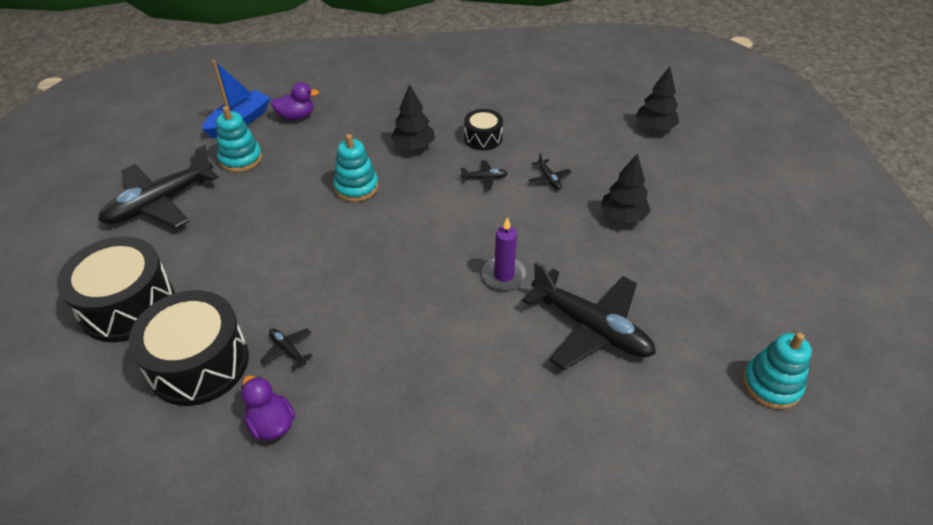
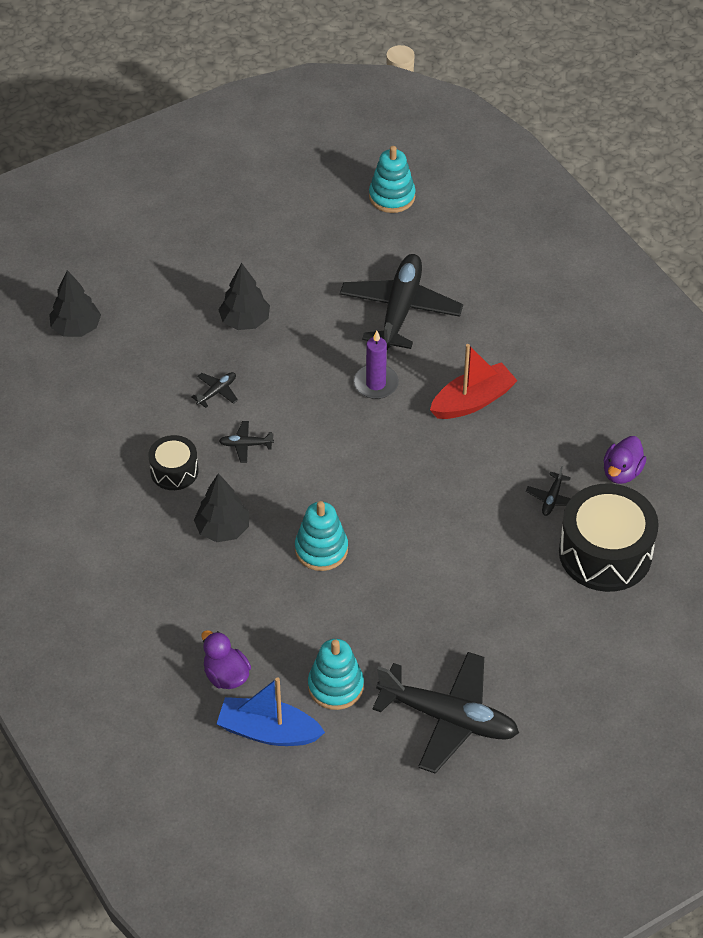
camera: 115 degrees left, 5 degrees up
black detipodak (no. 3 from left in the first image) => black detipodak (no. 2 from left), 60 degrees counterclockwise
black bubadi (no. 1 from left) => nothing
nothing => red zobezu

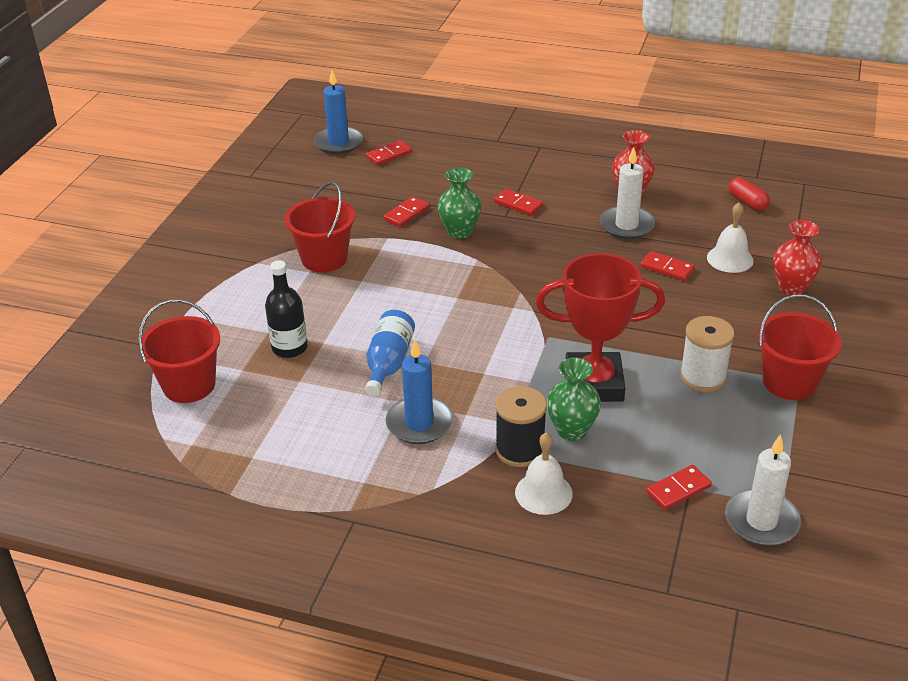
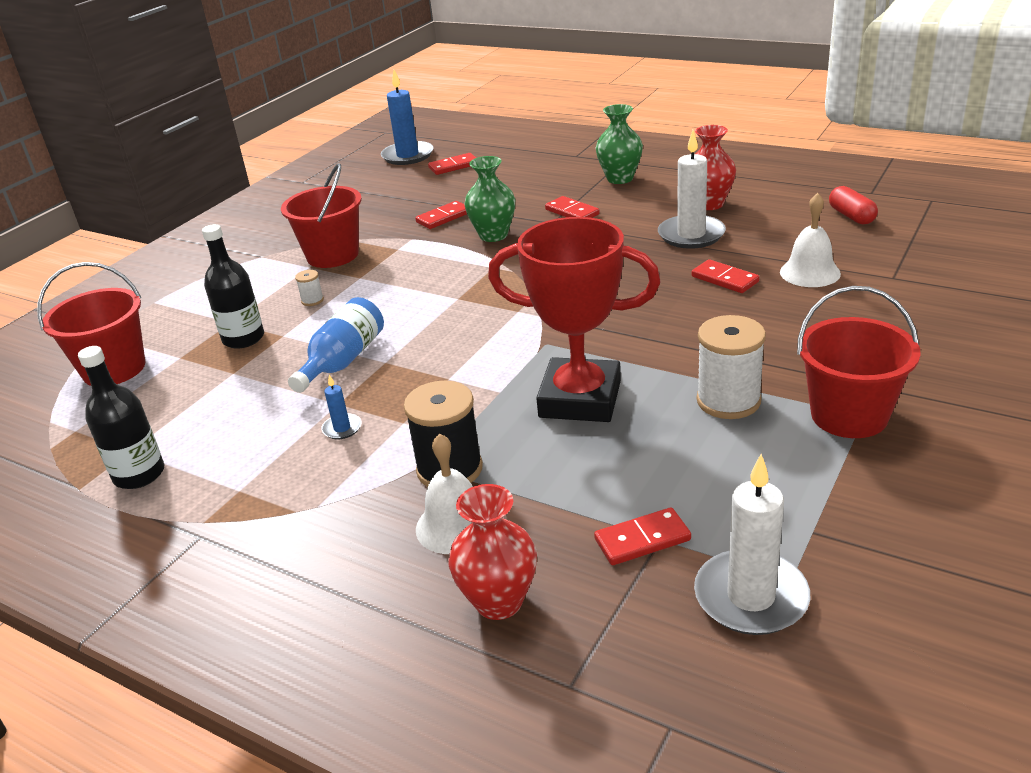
camera: 15 degrees right, 5 degrees down
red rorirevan (no. 2 from left in the first image) => red rorirevan (no. 1 from left), relocated
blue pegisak (no. 2 from left in the first image) => blue pegisak (no. 1 from left), x0.47
green rorirevan (no. 2 from left), relocated
nothing => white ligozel (no. 1 from left)
nothing => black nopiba (no. 1 from left)

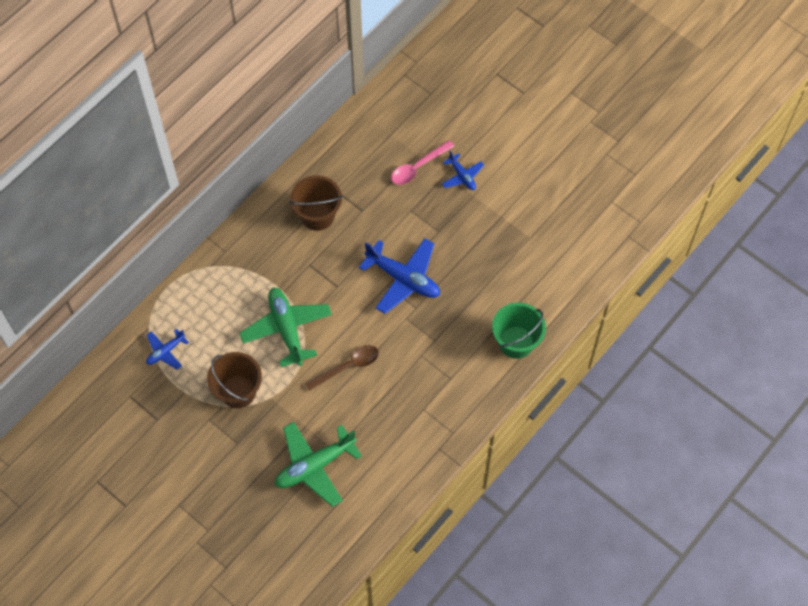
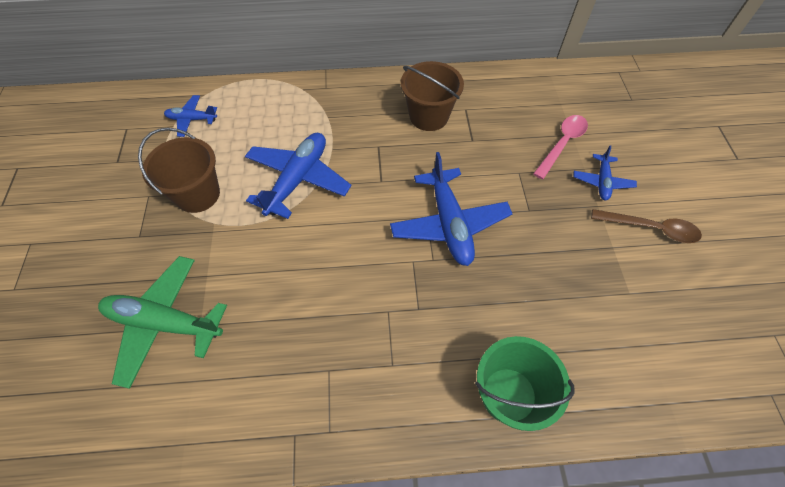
camera: 45 degrees right, 5 degrees down
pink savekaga, 120 degrees clockwise
green detipodak (no. 1 from left) => blue detipodak (no. 2 from left)
brown savekaga, relocated

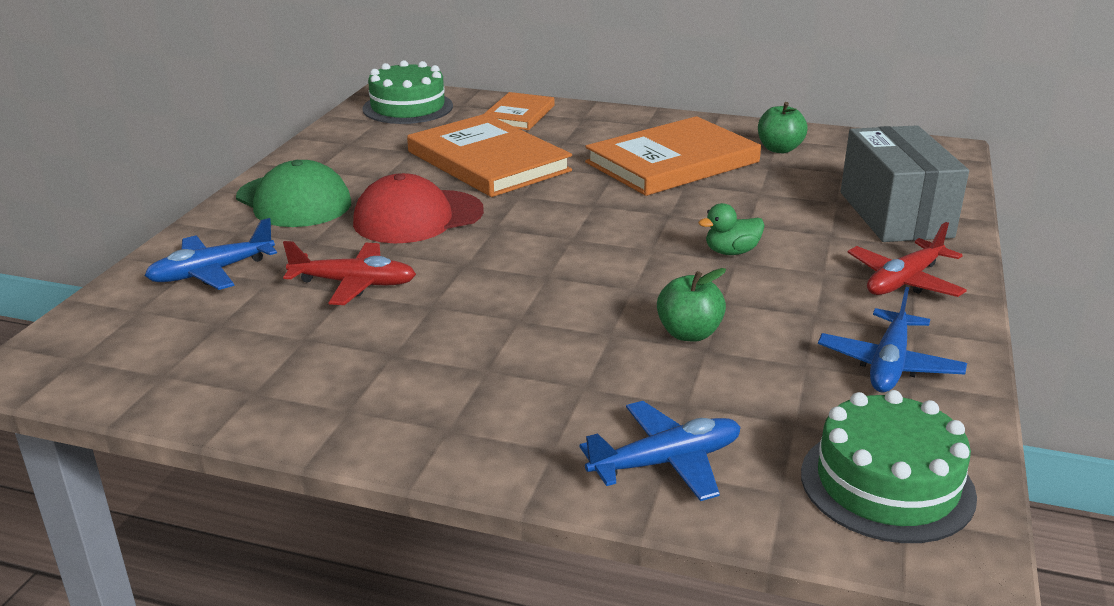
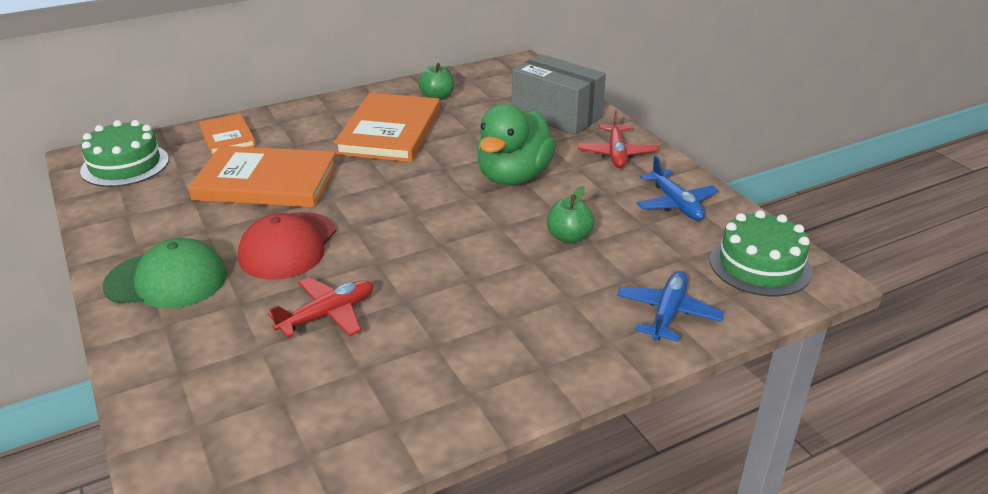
camera: 45 degrees left, 5 degrees up
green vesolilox, x2.27
blue detipodak (no. 1 from left) => nothing

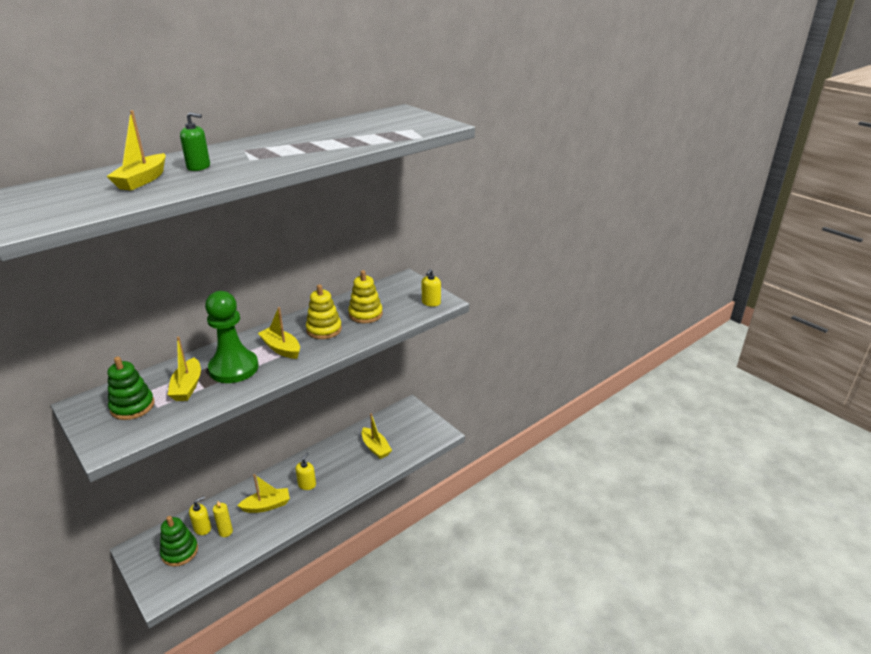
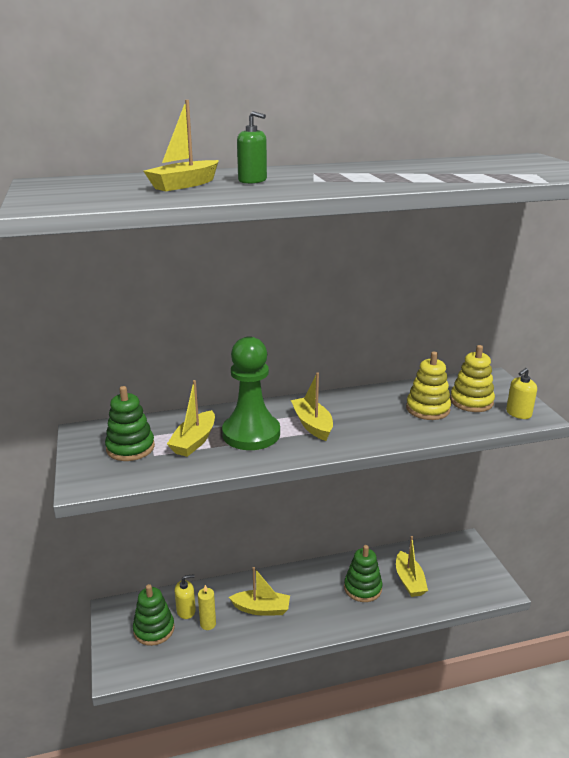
camera: 25 degrees right, 5 degrees down
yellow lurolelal (no. 1 from left in the first image) => yellow lurolelal (no. 2 from left), relocated
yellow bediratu (no. 2 from left) => nothing
nothing => green lurolelal (no. 3 from left)

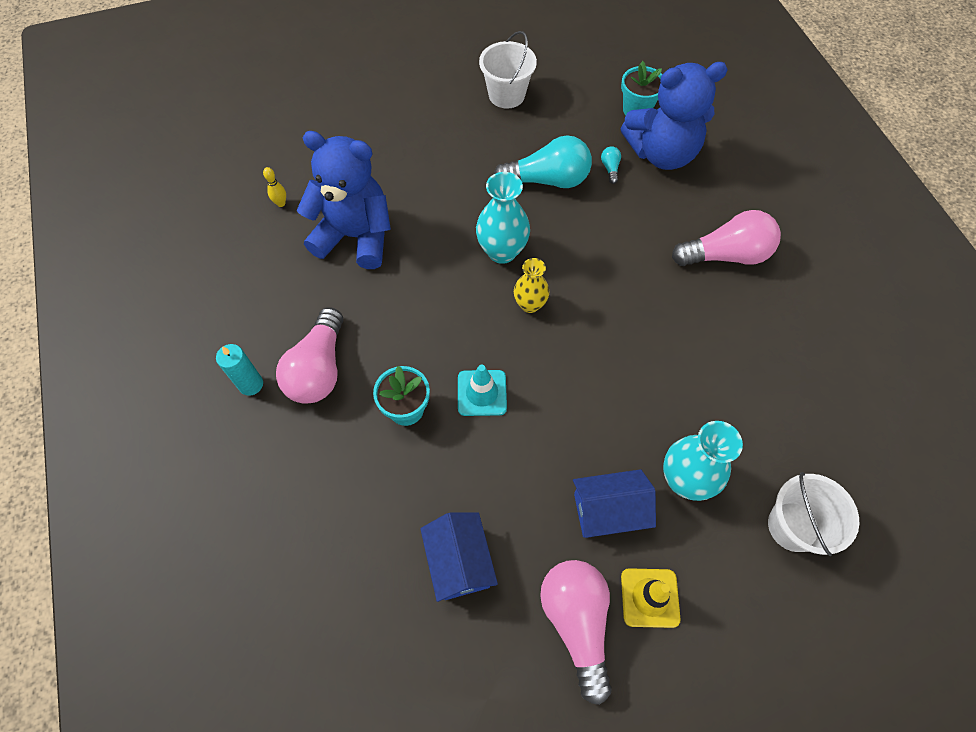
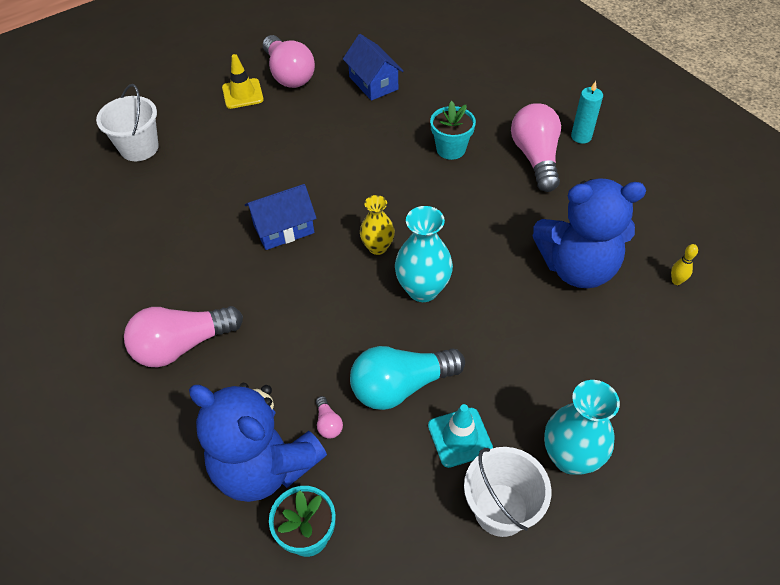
camera: 165 degrees right, 10 degrees down
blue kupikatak (no. 2 from left in the first image) => blue kupikatak (no. 1 from left), 120 degrees counterclockwise
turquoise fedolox (no. 2 from left) => pink fedolox (no. 3 from left)
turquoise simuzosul, relocated
turquoise rorirevan (no. 2 from left), relocated
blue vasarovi (no. 2 from left in the first image) => blue vasarovi (no. 1 from left), relocated

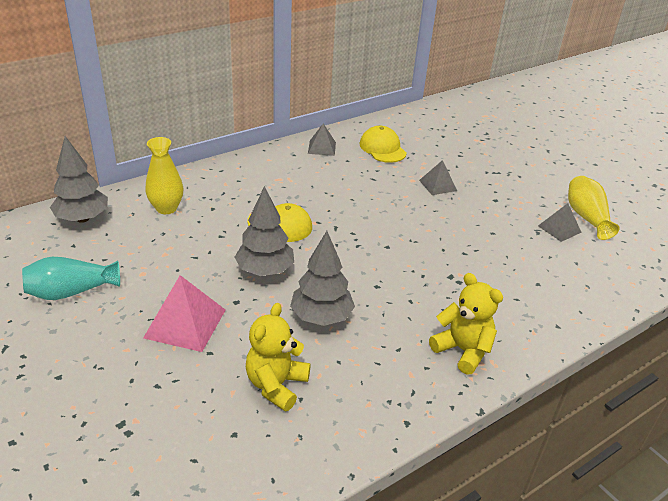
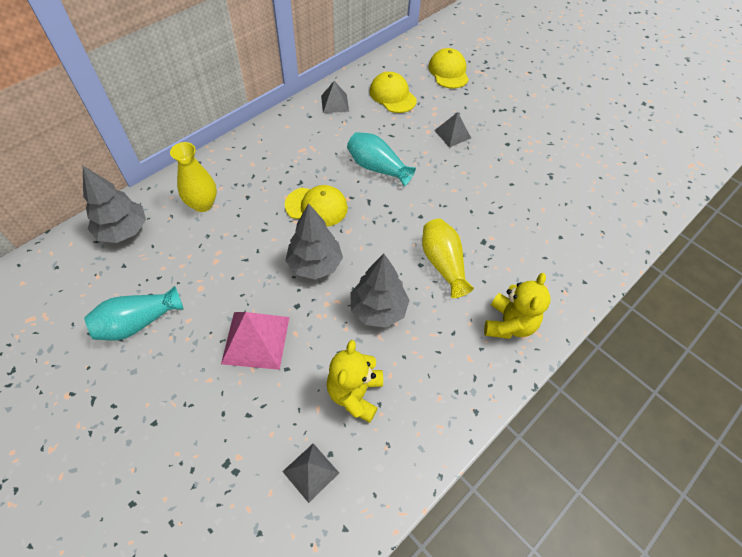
camera: 10 degrees left, 20 degrees up
yellow rorirevan (no. 2 from left), relocated
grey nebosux (no. 3 from left in the first image) => grey nebosux (no. 1 from left), relocated
yellow kupikatak (no. 2 from left), 75 degrees clockwise
nothing => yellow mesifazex (no. 3 from left)
nothing => turquoise rorirevan (no. 2 from left)

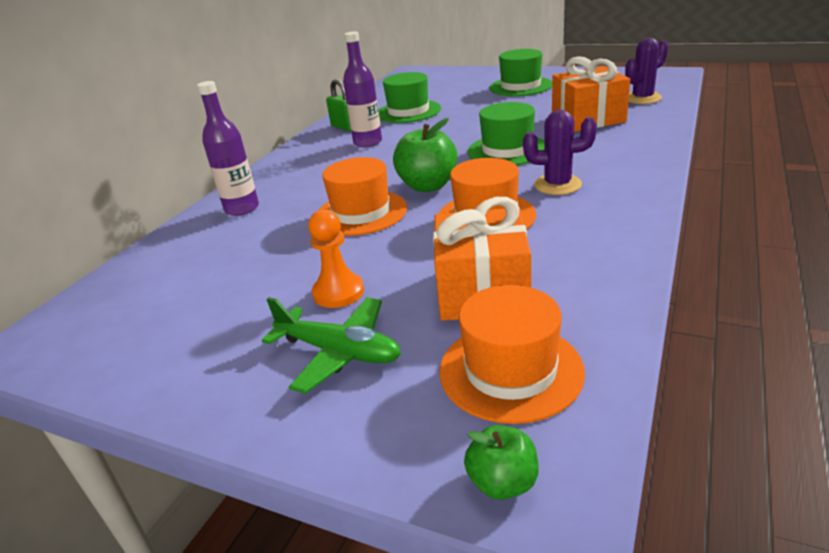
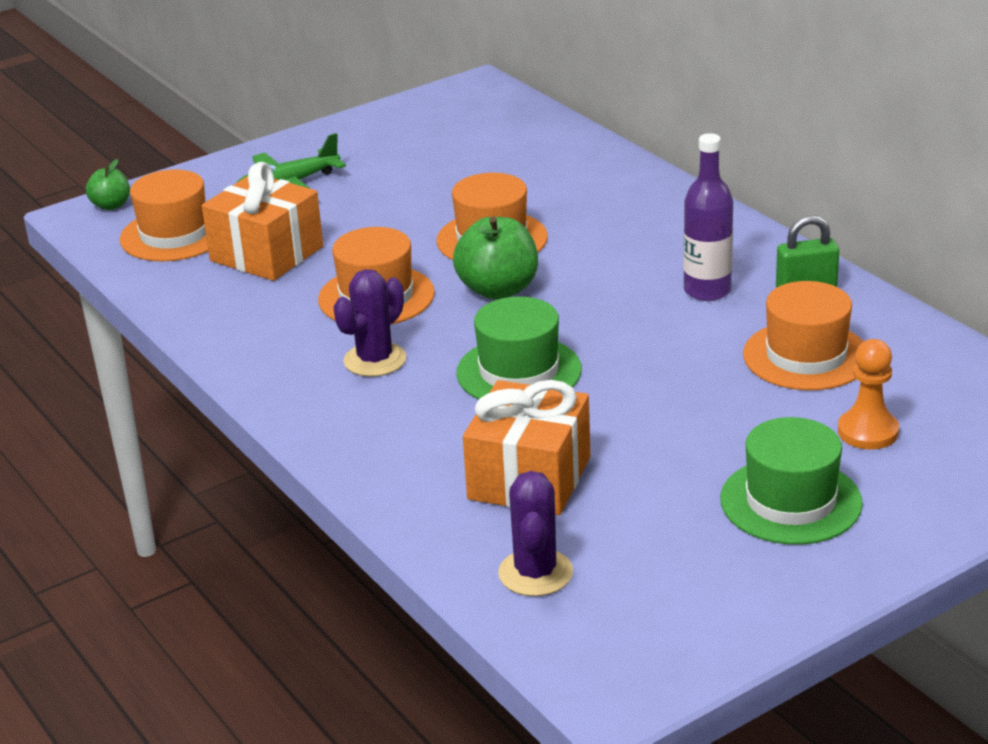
camera: 120 degrees right, 0 degrees up
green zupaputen (no. 1 from left) => orange zupaputen (no. 4 from left)
purple nopiba (no. 1 from left) => nothing
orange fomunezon, relocated

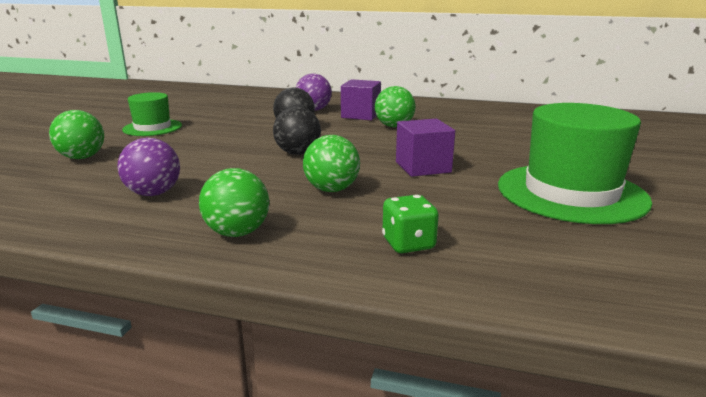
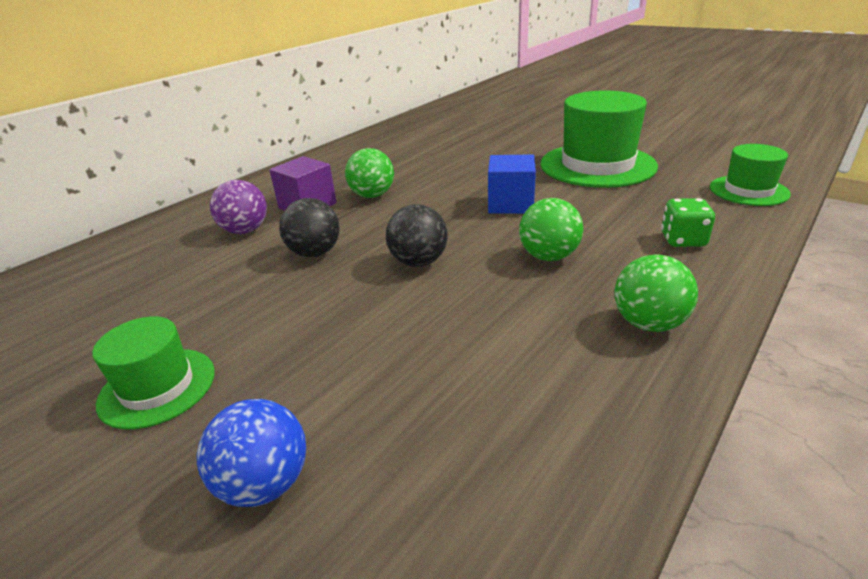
camera: 65 degrees left, 10 degrees up
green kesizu (no. 1 from left) => blue kesizu
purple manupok (no. 2 from left) => blue manupok
purple kesizu (no. 1 from left) => nothing
nothing => green zupaputen (no. 3 from left)

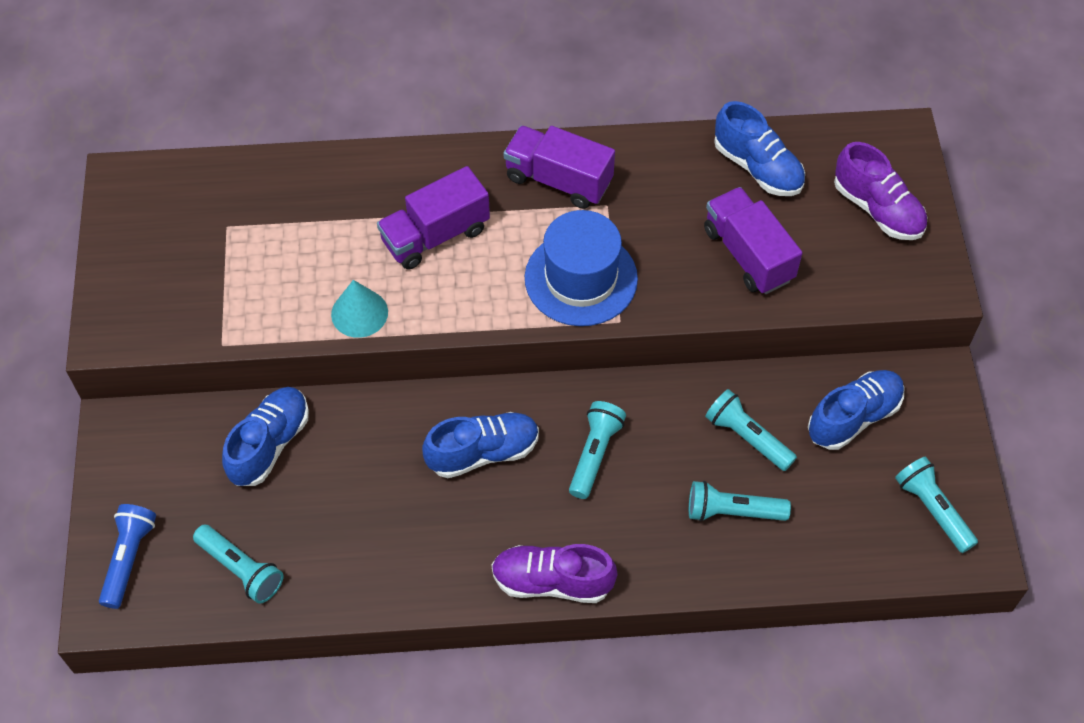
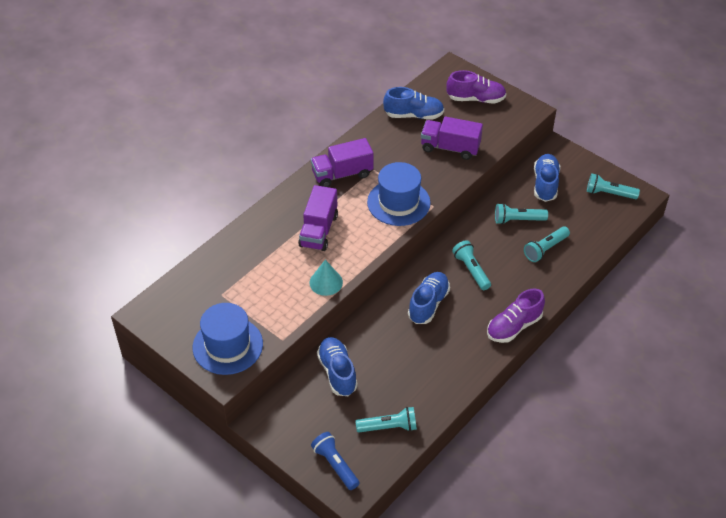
camera: 45 degrees left, 10 degrees down
nothing => blue zupaputen (no. 1 from left)

